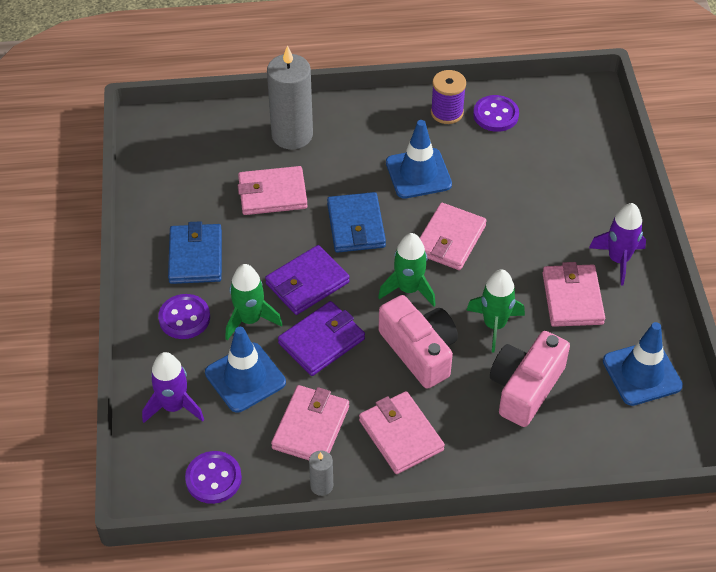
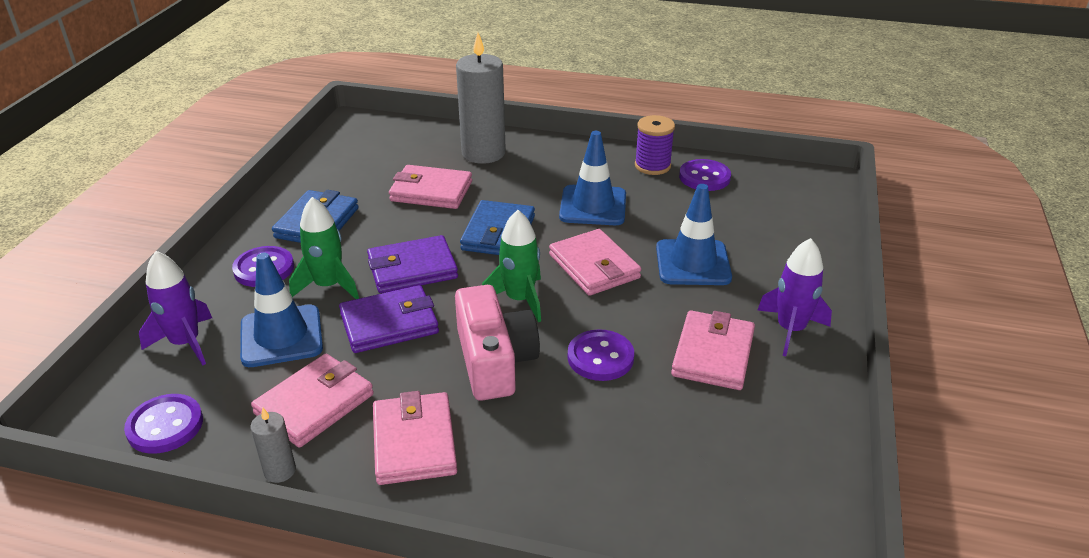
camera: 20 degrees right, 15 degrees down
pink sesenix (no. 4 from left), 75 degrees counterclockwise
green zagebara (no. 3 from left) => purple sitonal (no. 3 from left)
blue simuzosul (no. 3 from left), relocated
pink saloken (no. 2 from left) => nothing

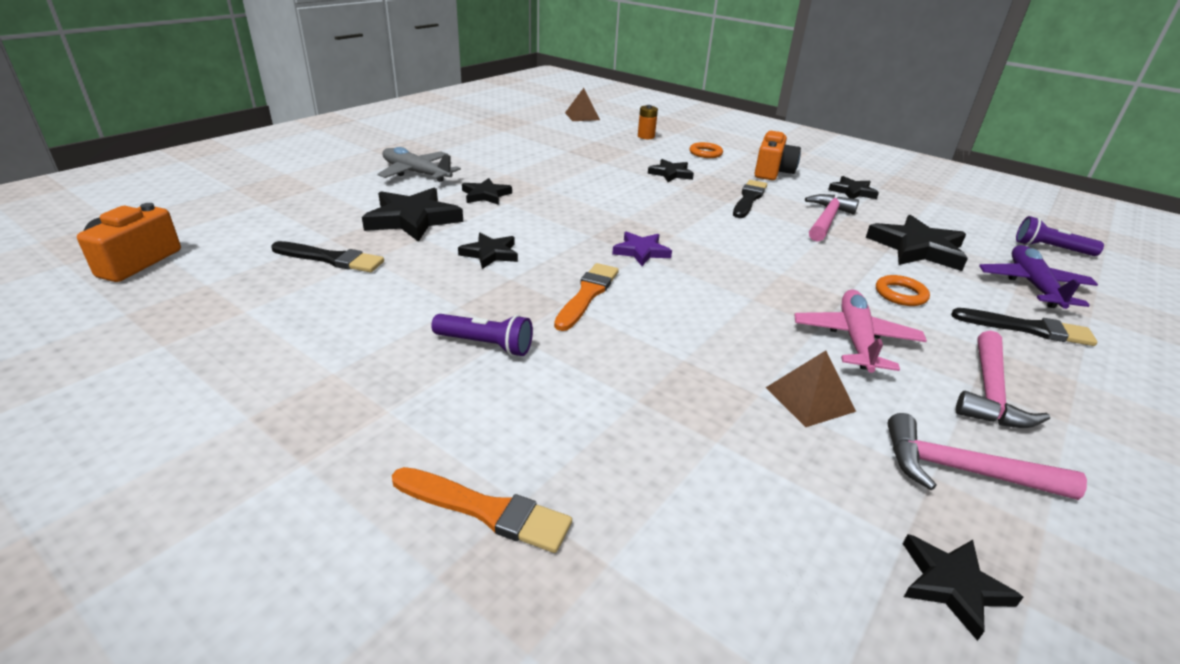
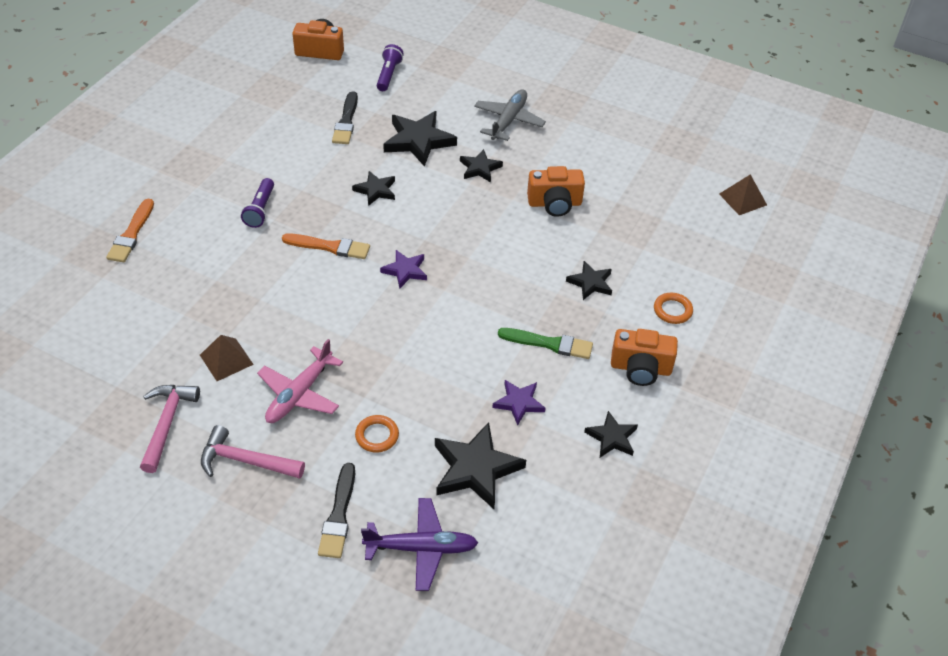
camera: 80 degrees right, 15 degrees up
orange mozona => nothing
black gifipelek (no. 2 from left) => green gifipelek
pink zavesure (no. 1 from left) => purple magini (no. 2 from left)
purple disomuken (no. 2 from left), relocated
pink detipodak, 120 degrees clockwise
black magini (no. 7 from left) => nothing
nothing => orange saloken (no. 2 from left)

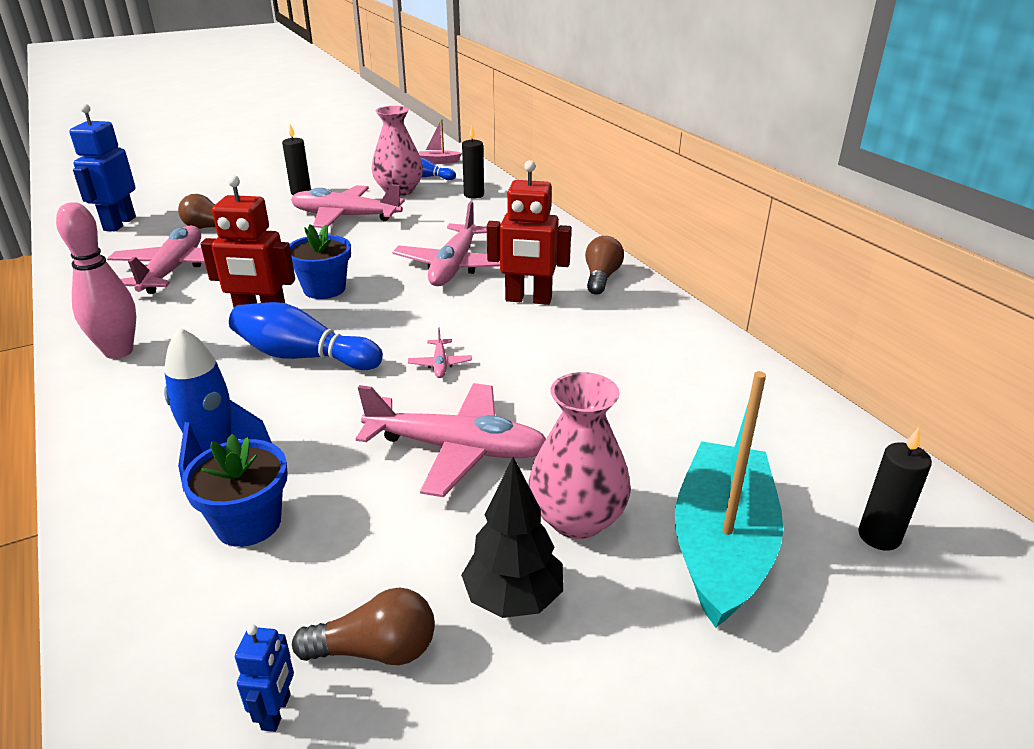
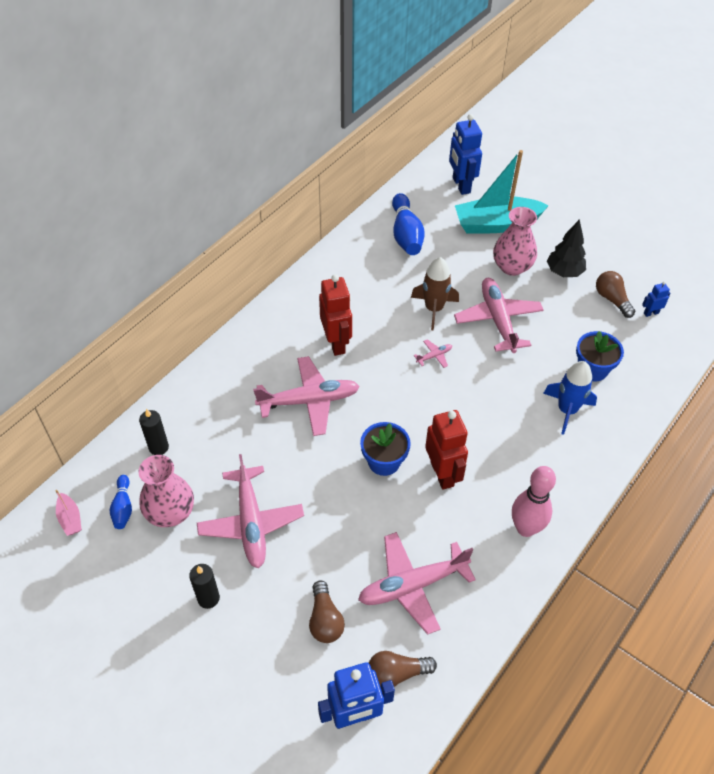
camera: 115 degrees left, 20 degrees up
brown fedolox (no. 3 from left in the first image) => brown fedolox (no. 2 from left), relocated
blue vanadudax (no. 1 from left in the first image) => blue vanadudax (no. 2 from left), relocated
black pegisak (no. 3 from left) => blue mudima (no. 2 from left)
nothing => brown zagebara

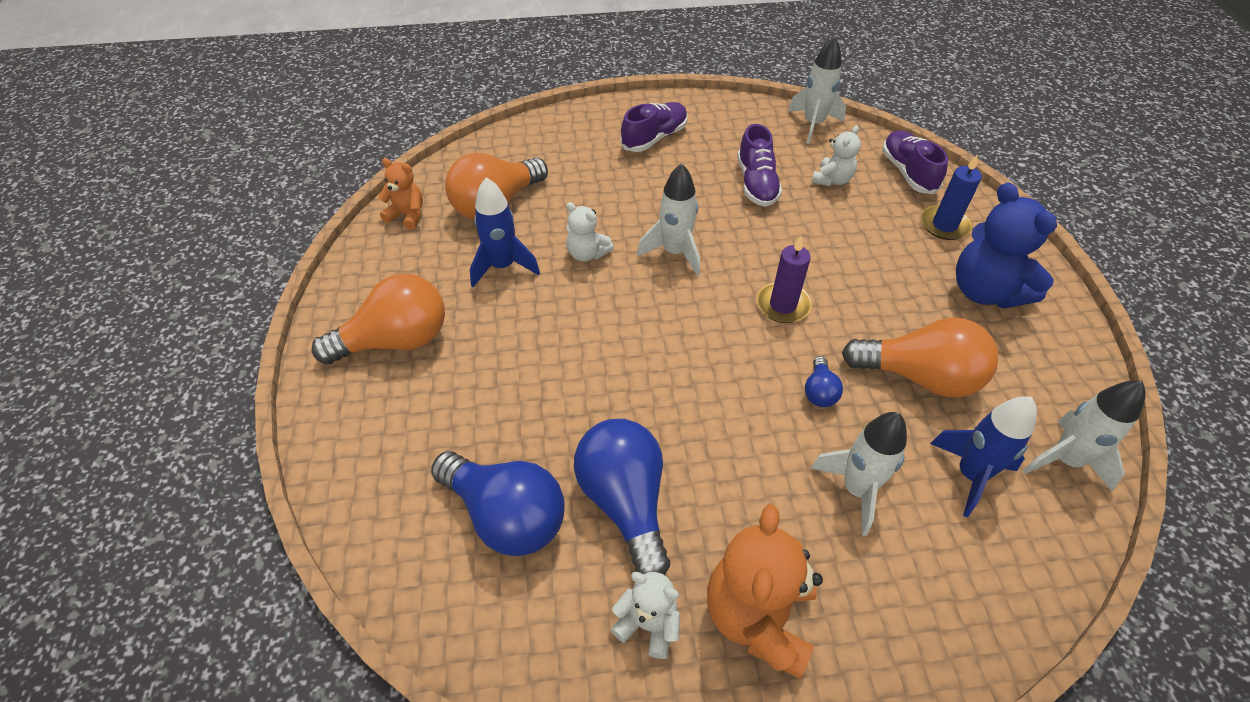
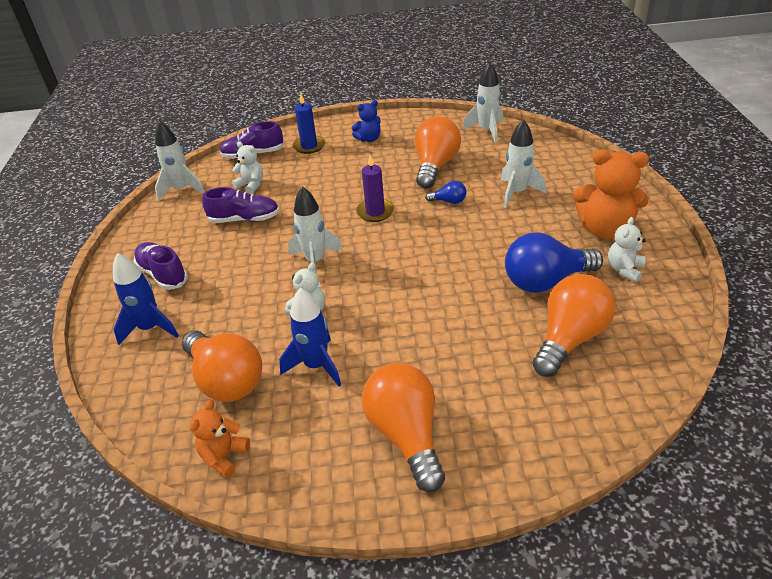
camera: 85 degrees left, 10 degrees down
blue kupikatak, x0.55
blue zagebara (no. 2 from left in the first image) => blue zagebara (no. 1 from left), relocated
blue fedolox (no. 1 from left) => orange fedolox (no. 4 from left)

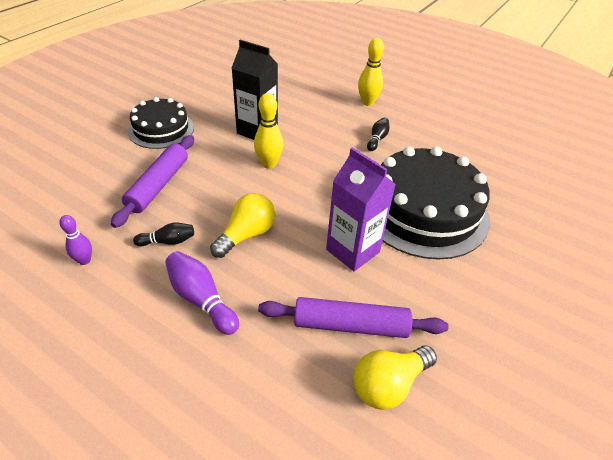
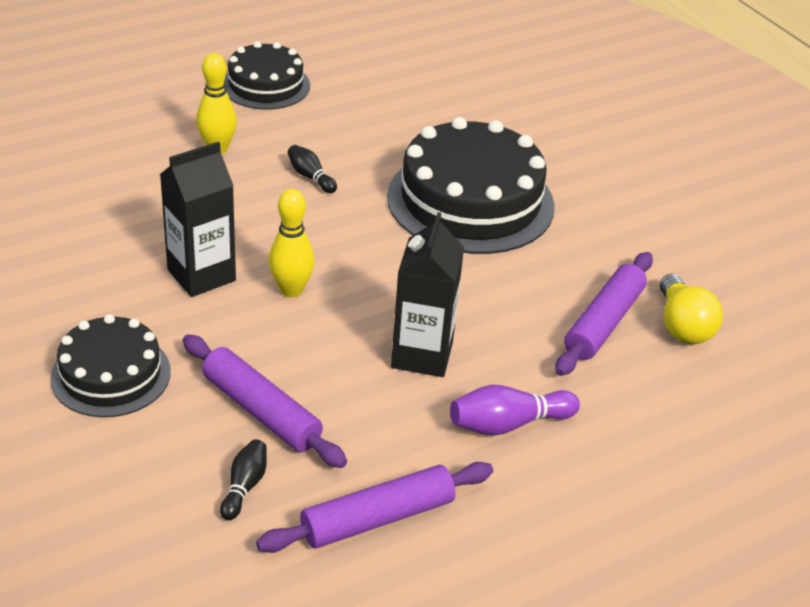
camera: 65 degrees left, 5 degrees down
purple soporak => nothing
yellow fedolox (no. 1 from left) => black soporak (no. 2 from left)
purple vanadudax (no. 1 from left) => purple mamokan (no. 2 from left)
black vanadudax (no. 1 from left), relocated
nothing => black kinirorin (no. 2 from left)

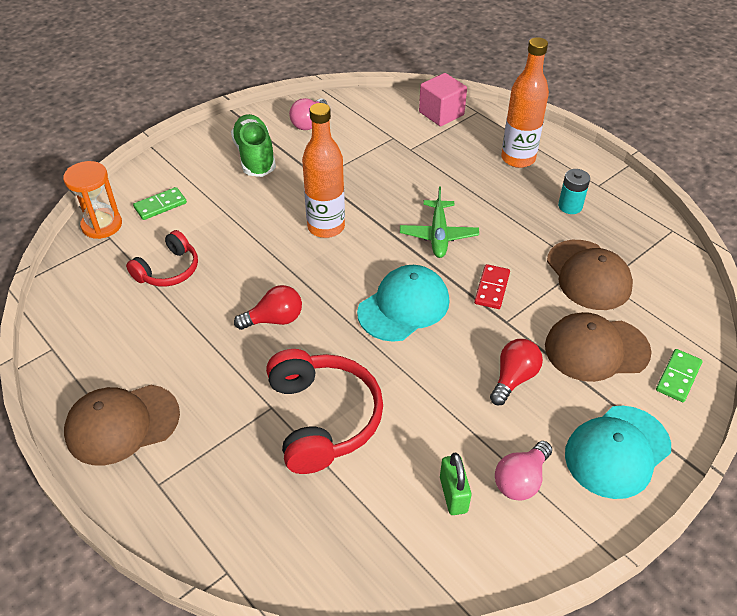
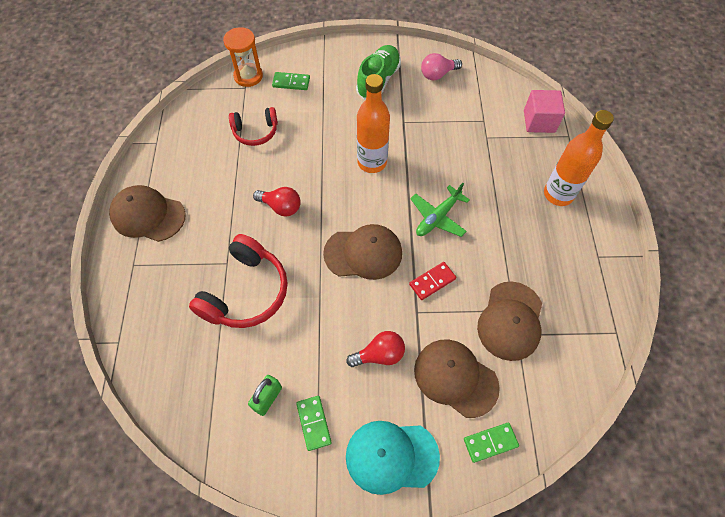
camera: 40 degrees right, 15 degrees up
turquoise mozona => nothing
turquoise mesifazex (no. 1 from left) => brown mesifazex (no. 2 from left)
pink fedolox (no. 2 from left) => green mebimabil (no. 2 from left)

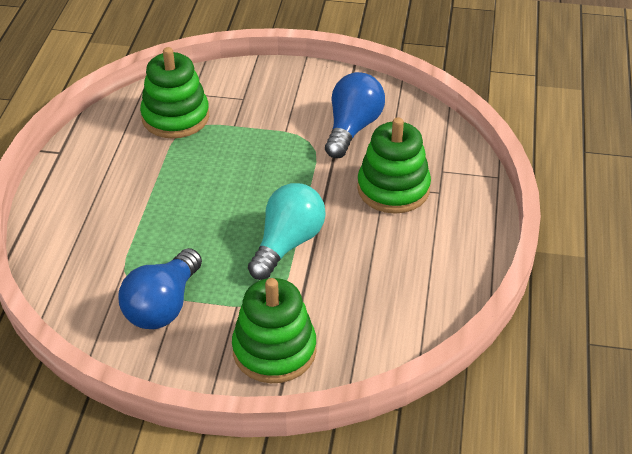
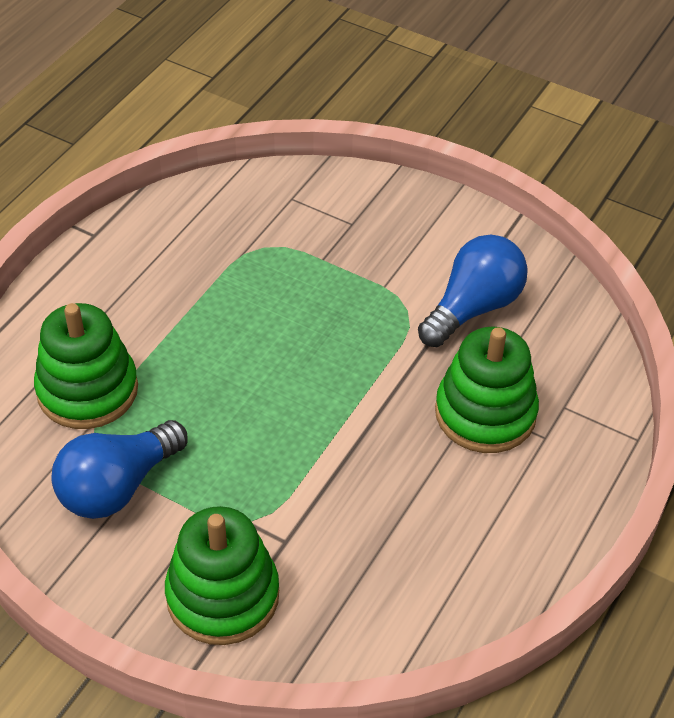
camera: 20 degrees right, 5 degrees up
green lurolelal (no. 1 from left), relocated
turquoise fedolox => nothing

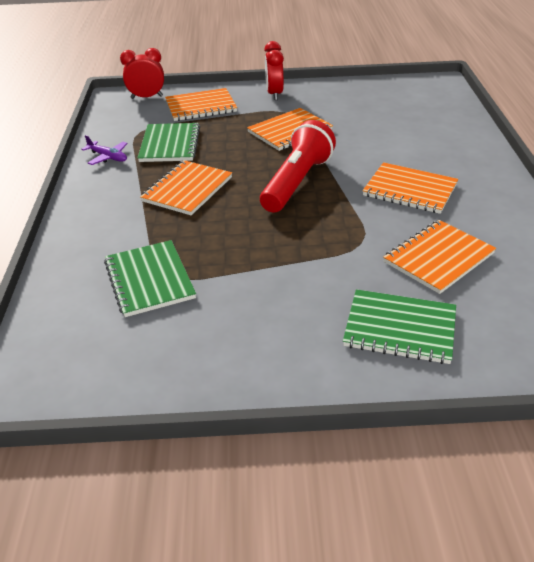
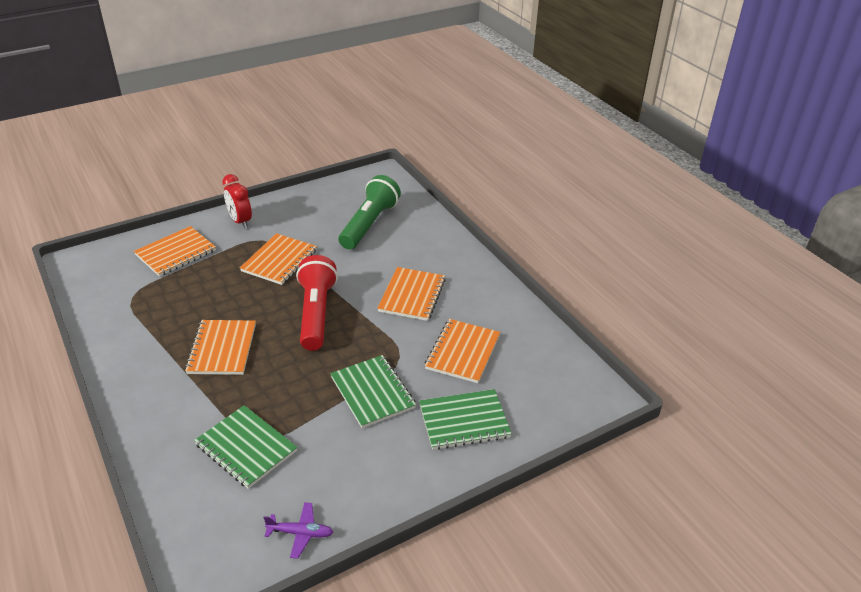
camera: 30 degrees left, 0 degrees up
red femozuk (no. 1 from left) => nothing
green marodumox (no. 2 from left), relocated
purple detipodak, relocated
orange marodumox (no. 4 from left), 75 degrees counterclockwise
nothing => green disomuken

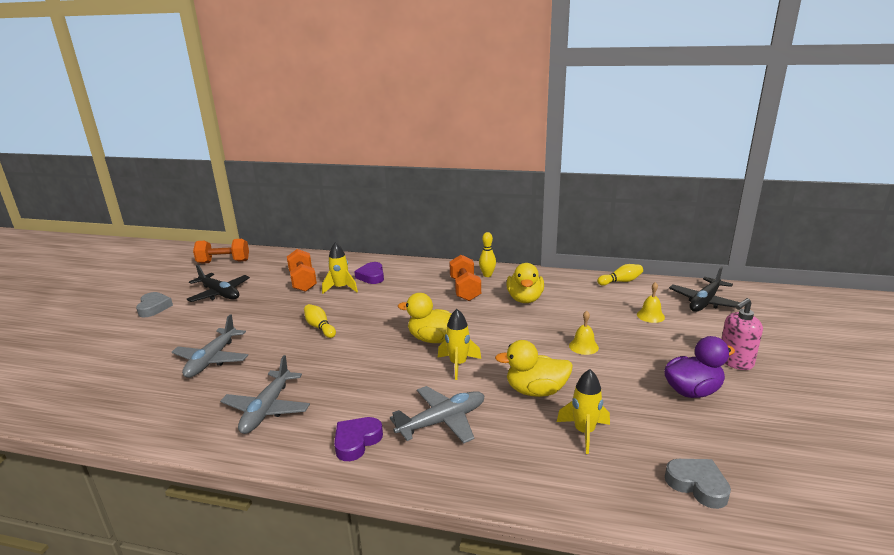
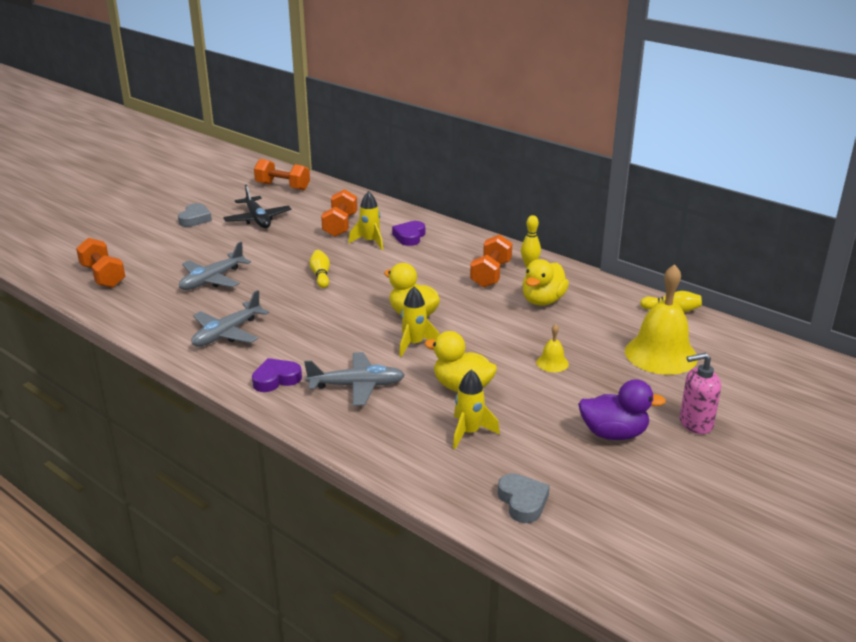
camera: 25 degrees right, 5 degrees up
black detipodak (no. 2 from left) => nothing
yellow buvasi (no. 2 from left), x2.25
nothing => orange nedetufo (no. 1 from left)

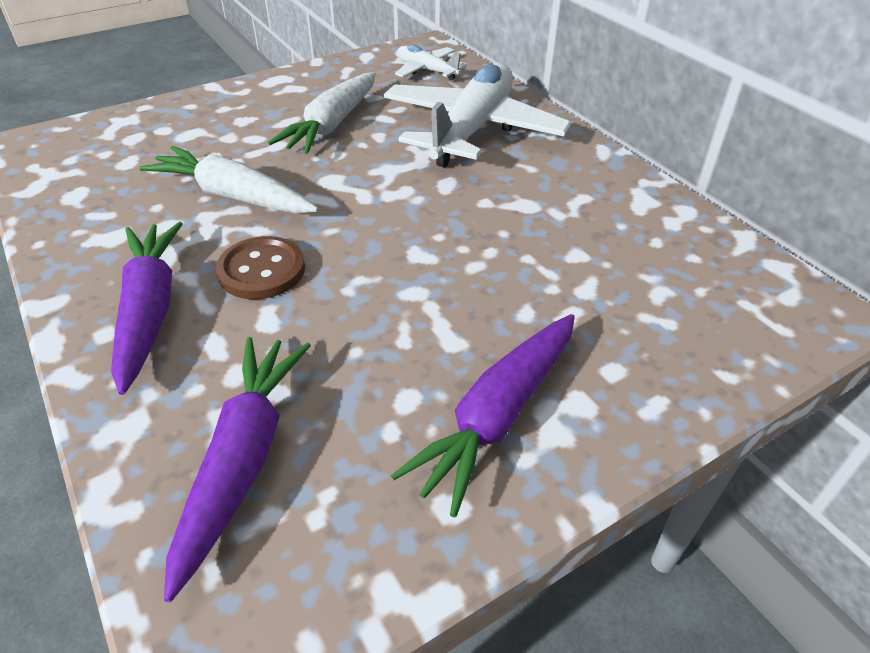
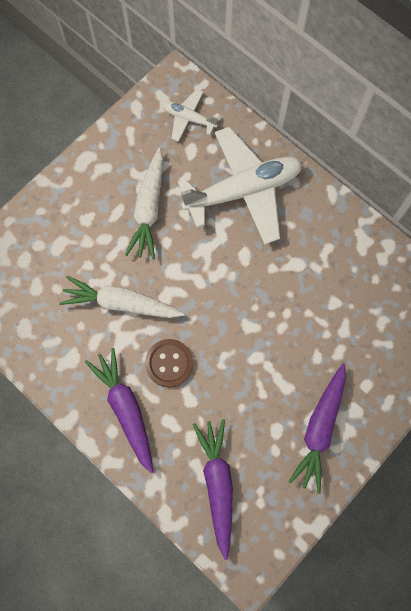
camera: 15 degrees left, 30 degrees up
white detipodak (no. 2 from left), 60 degrees clockwise

